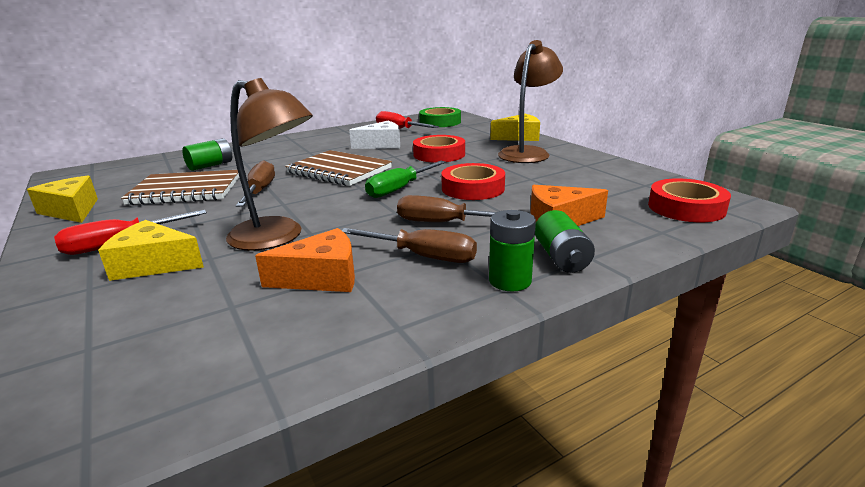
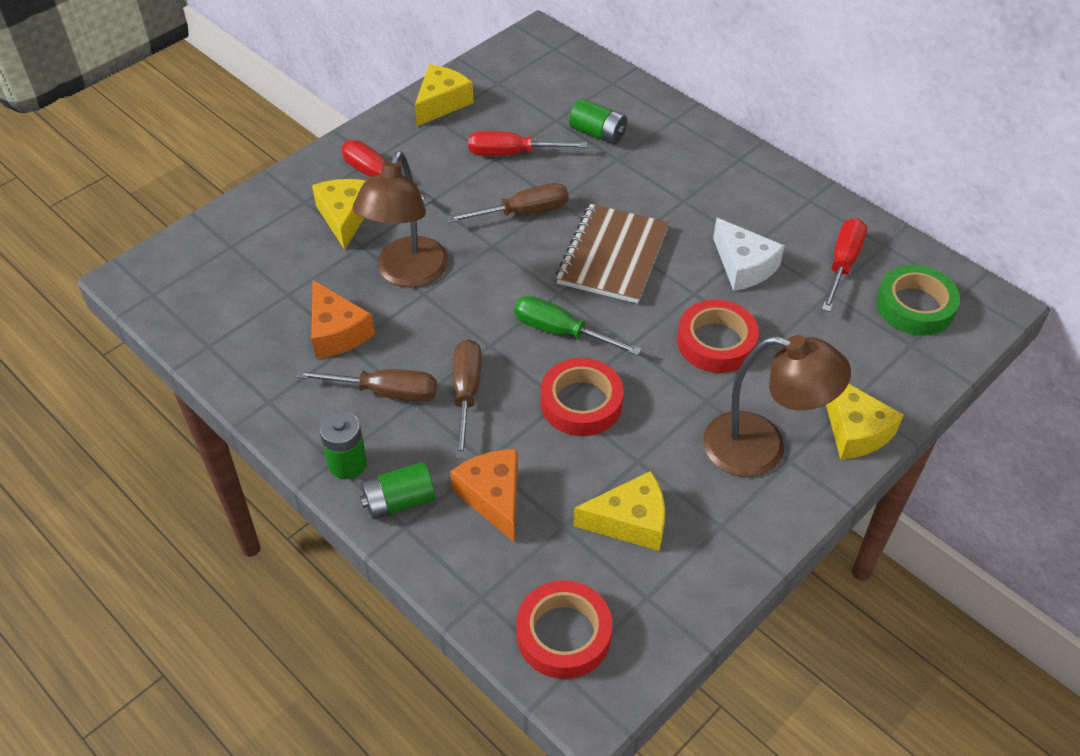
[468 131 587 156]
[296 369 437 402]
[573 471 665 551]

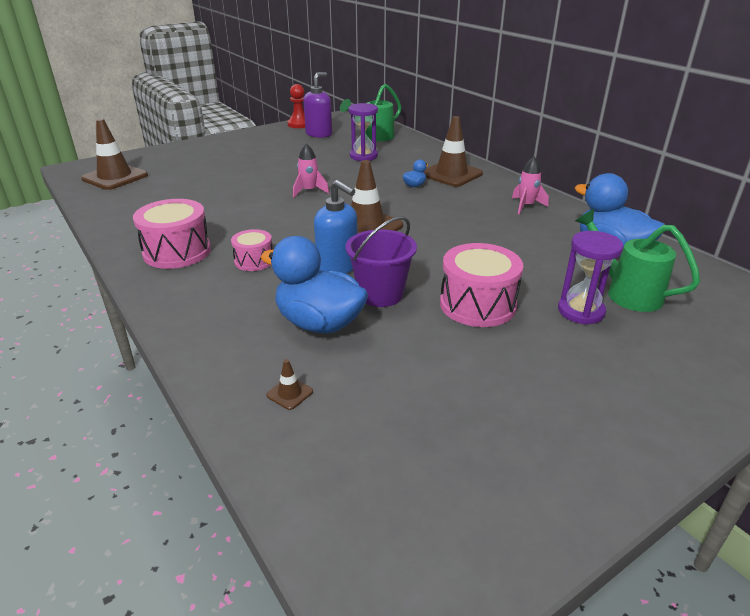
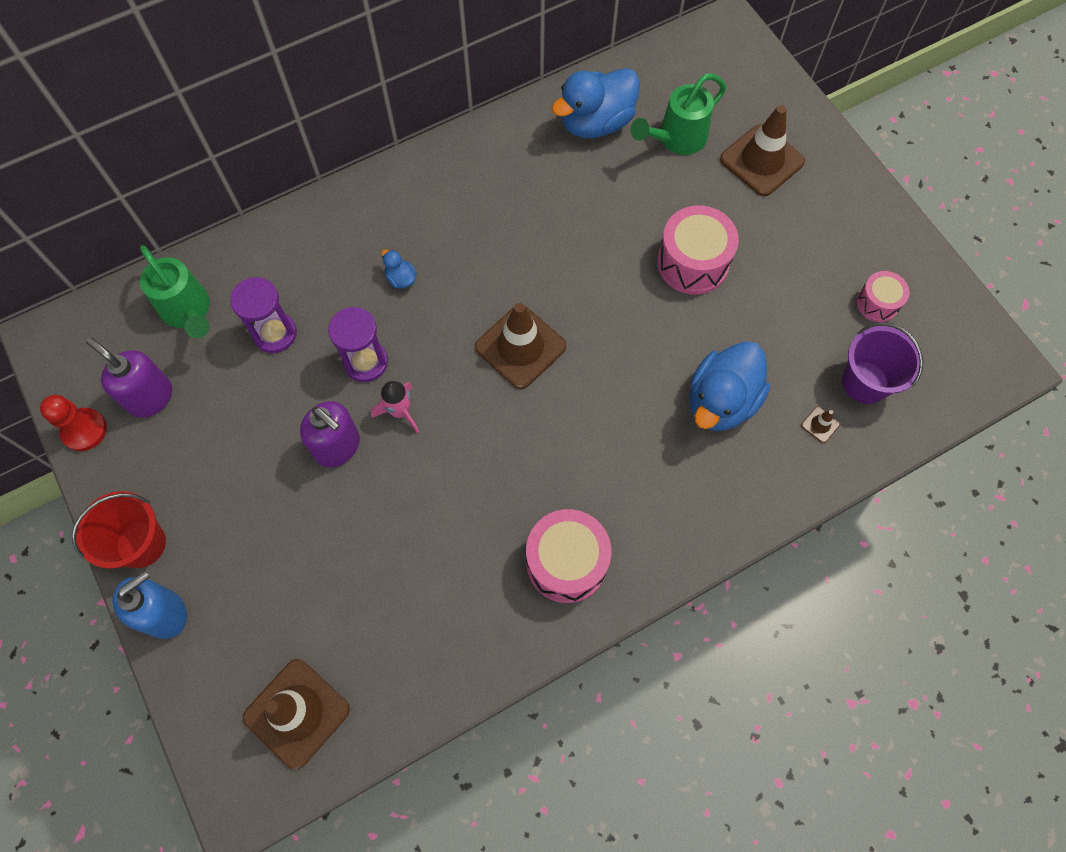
[720 105 805 196]
[512 157 549 214] (first image)
[112 571 187 639]
[842 322 923 404]
[856 271 909 322]
[328 307 388 382]
[300 401 360 467]
[72 491 166 569]

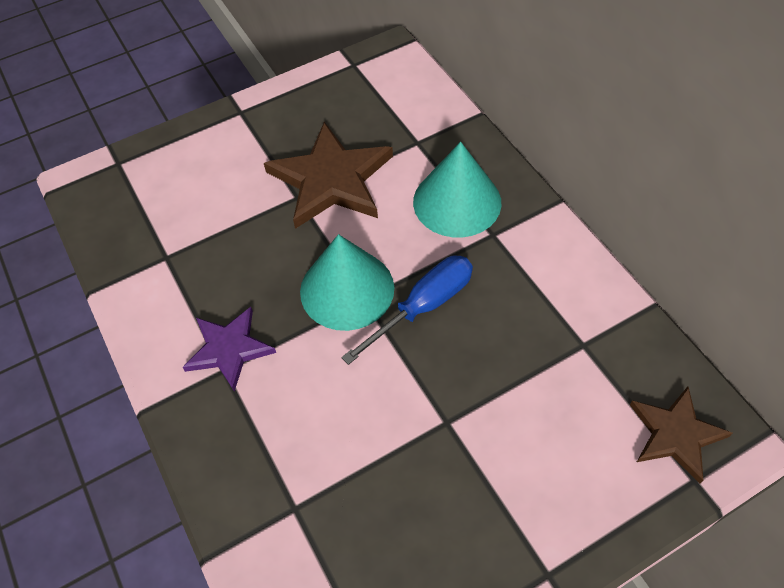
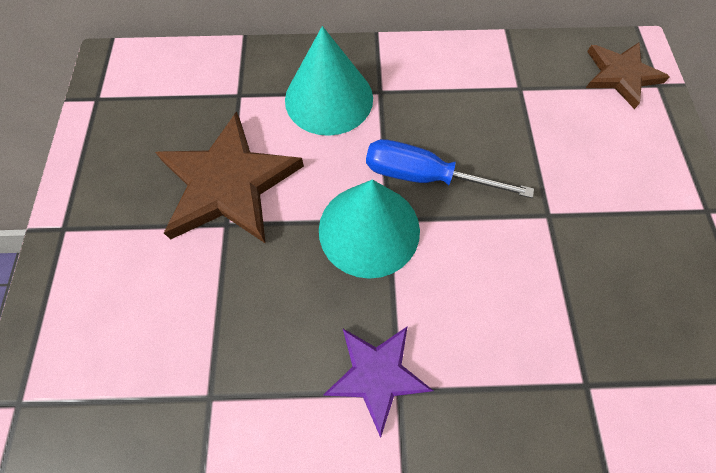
[366 139 534 198]

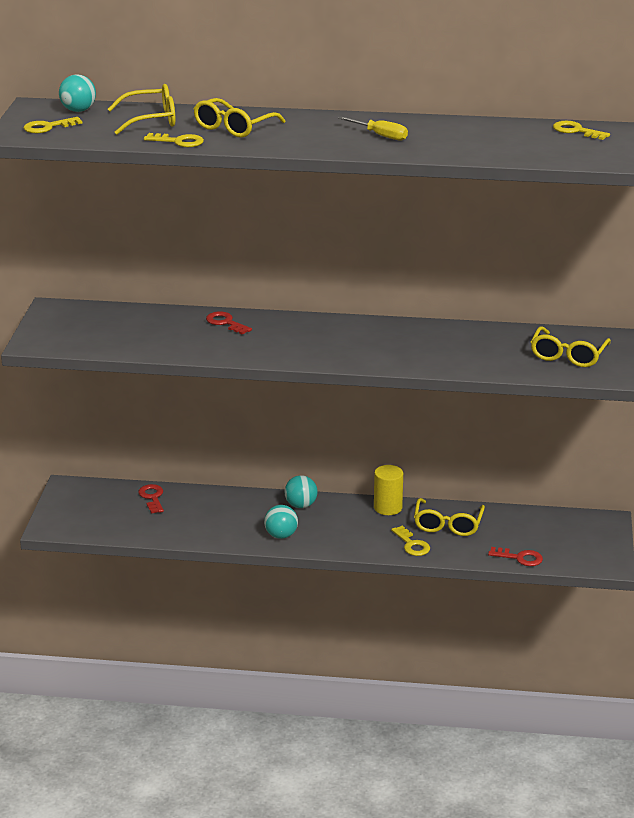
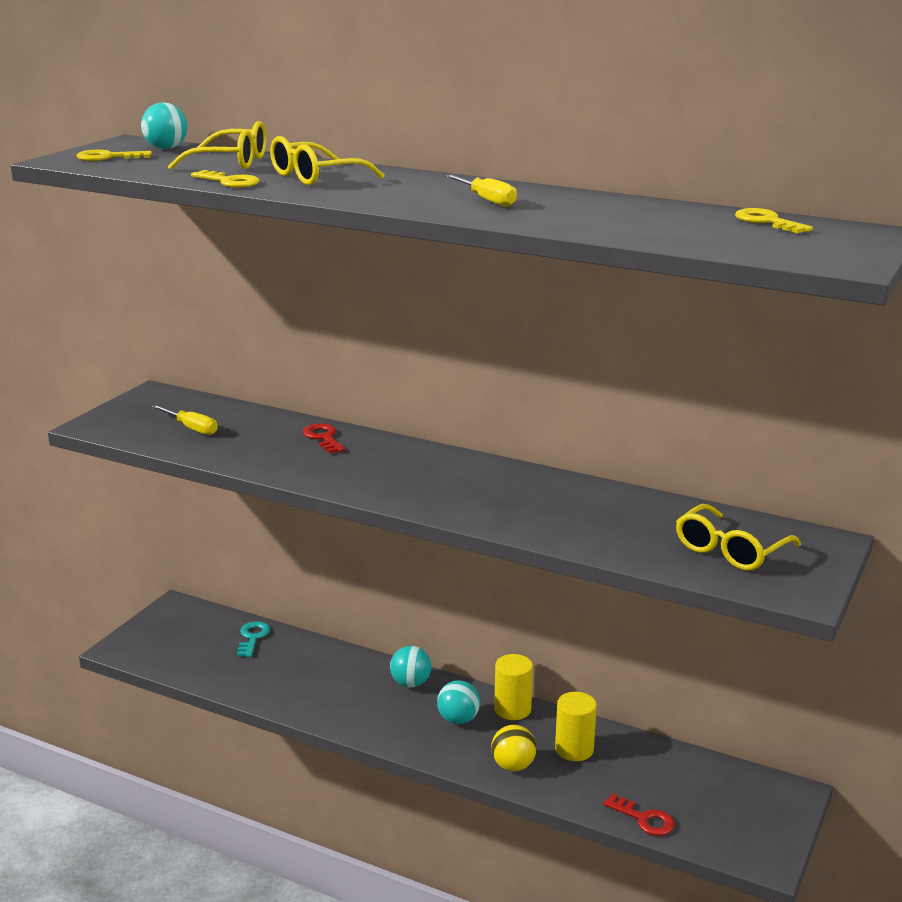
[237 621 270 657]
[555 692 597 761]
[437 680 480 724]
[491 725 537 771]
[151 405 218 435]

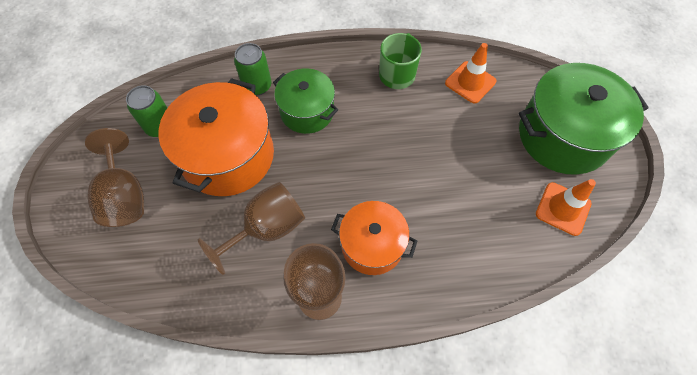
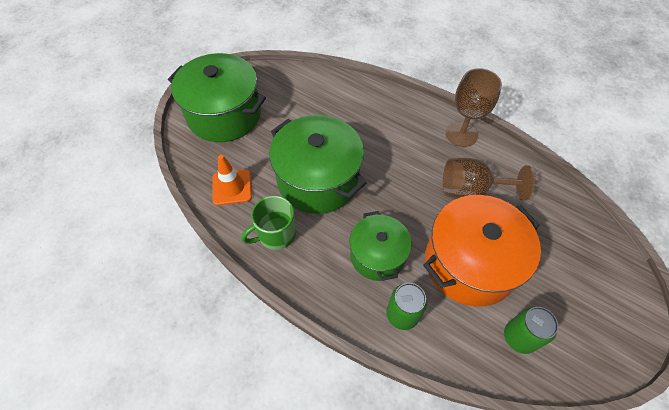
[85 128 144 227] (first image)
[536 179 596 236] (first image)
[331 201 417 275] (first image)
[269 115 367 214]

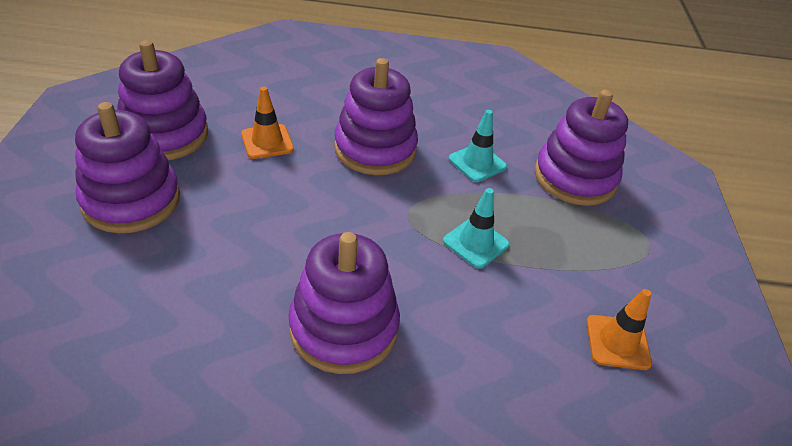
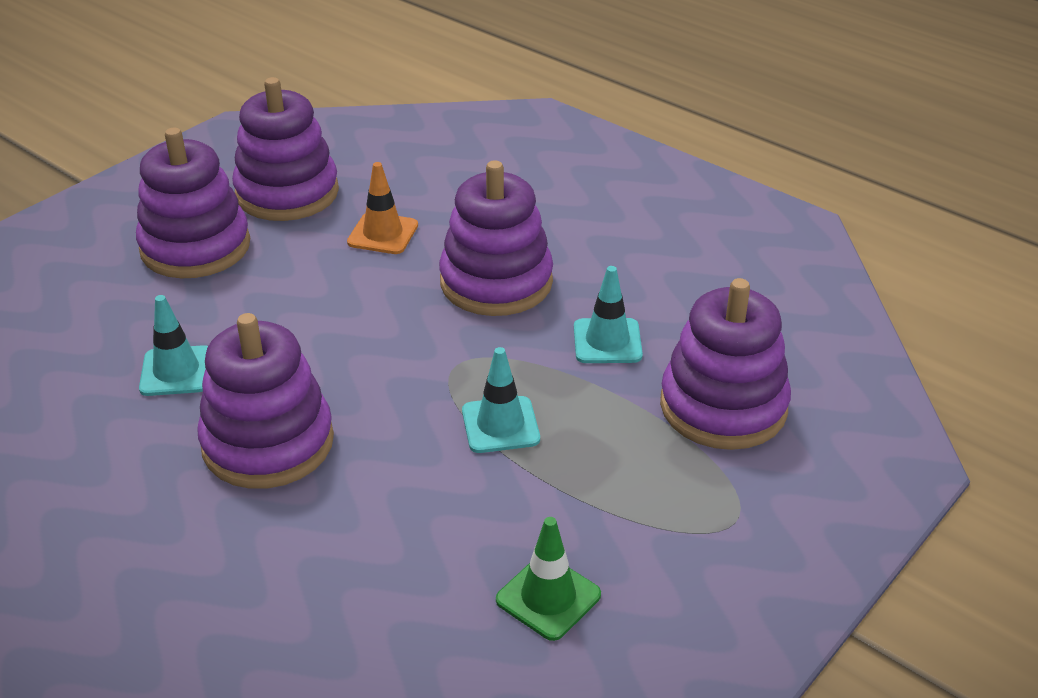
[496 517 601 641]
[139 295 208 396]

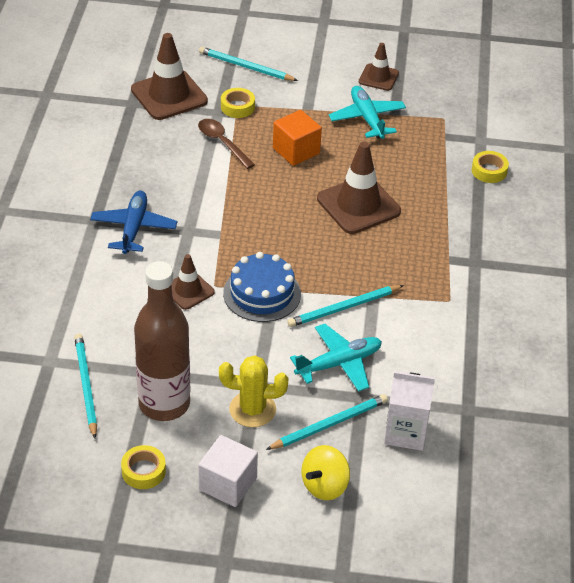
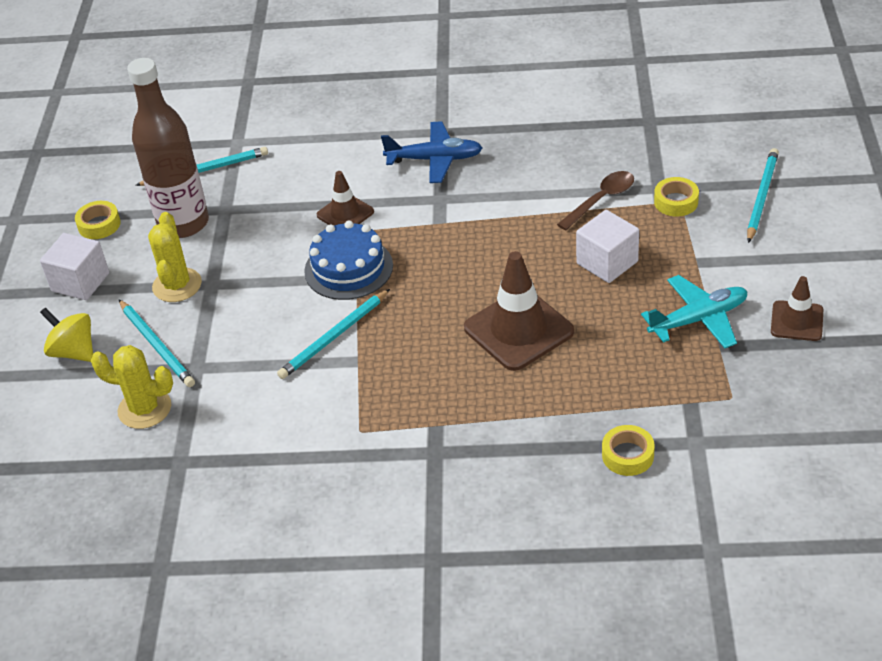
[131 33 208 120] (first image)
[576 210 639 283]
[277 289 390 379]
[290 324 382 391] (first image)
[91 345 173 429]

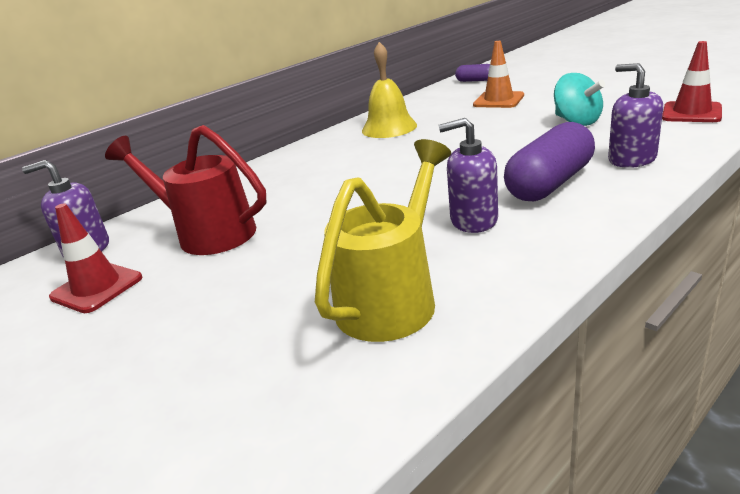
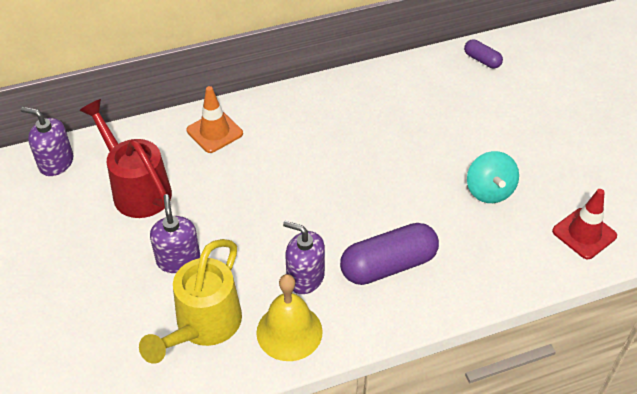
[186 86 243 153]
[256 274 323 361]
[150 194 200 273]
[139 239 242 364]
[49 203 142 313] (first image)

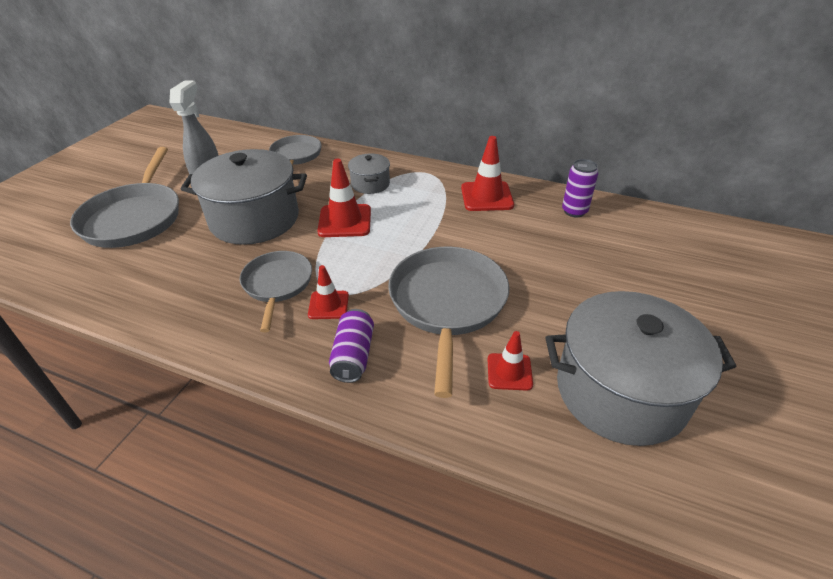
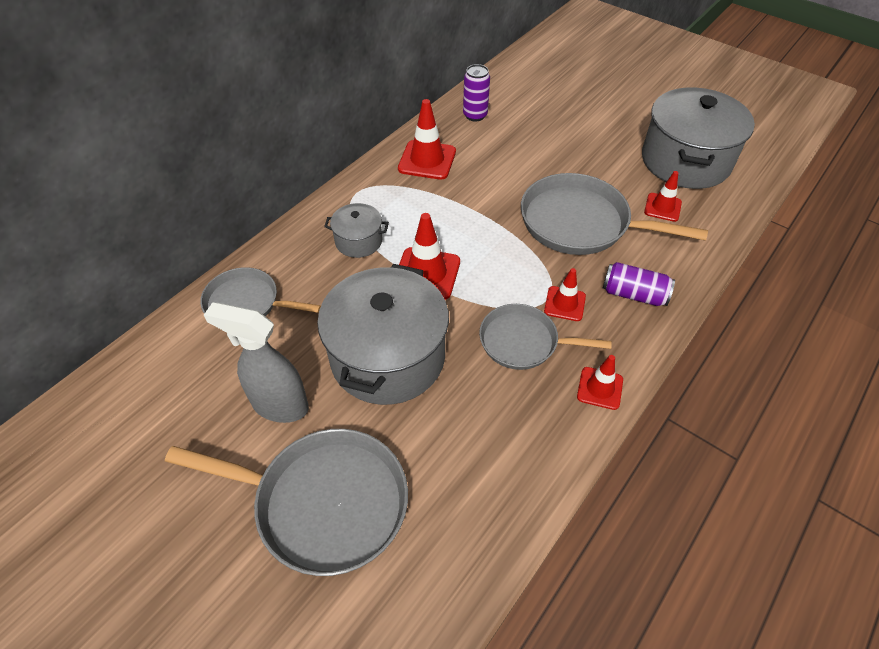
[577 355 623 410]

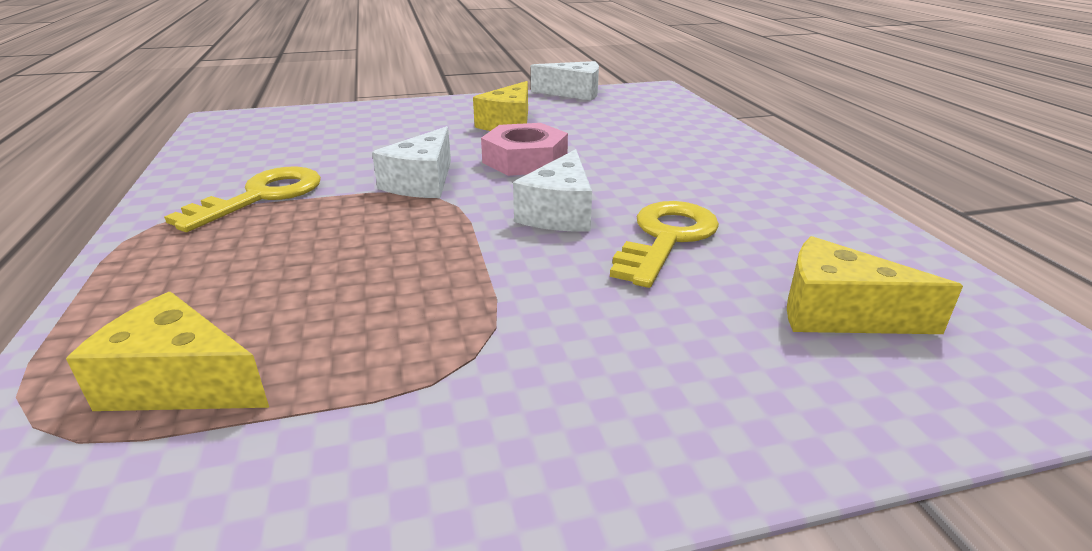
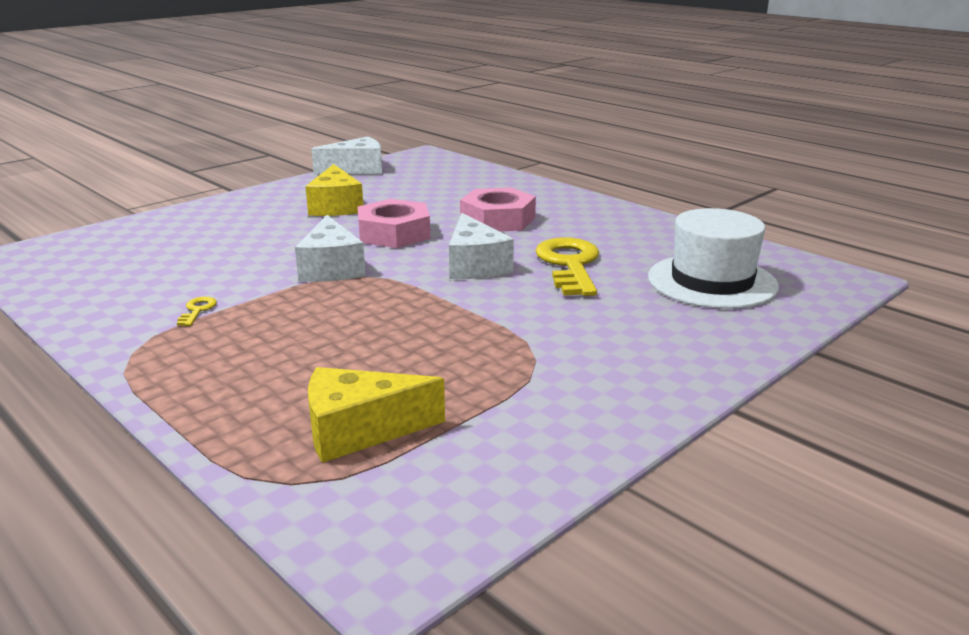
[177 297 217 326]
[648 208 779 309]
[460 187 536 232]

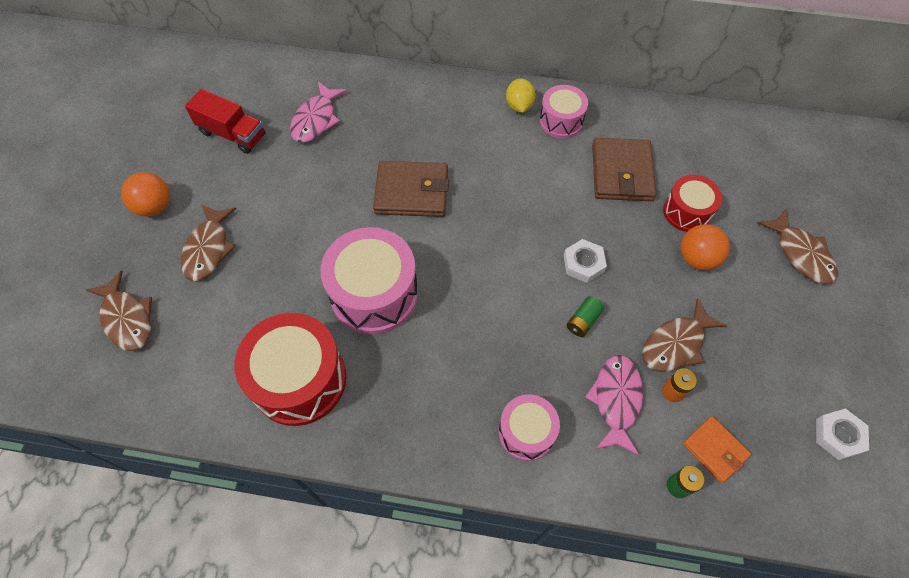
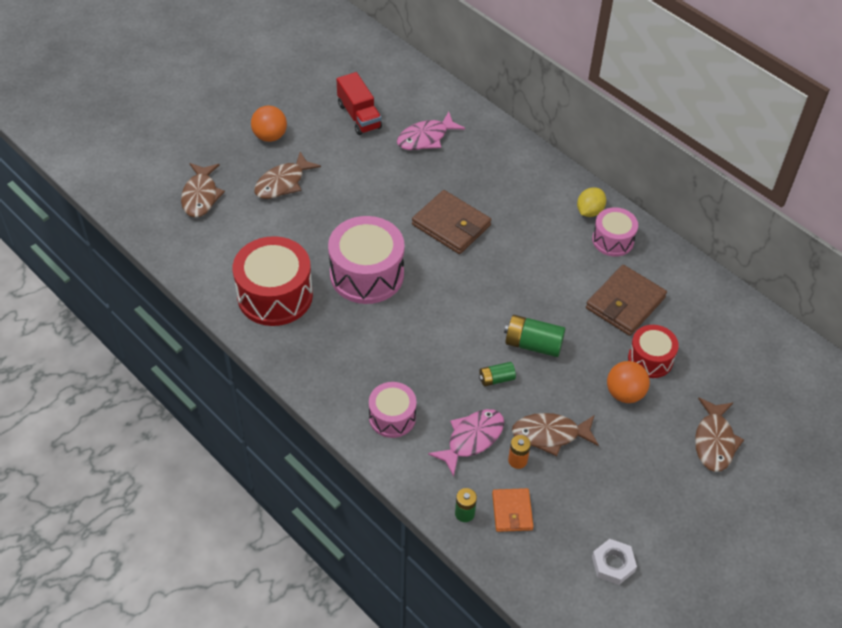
[504 315 565 357]

